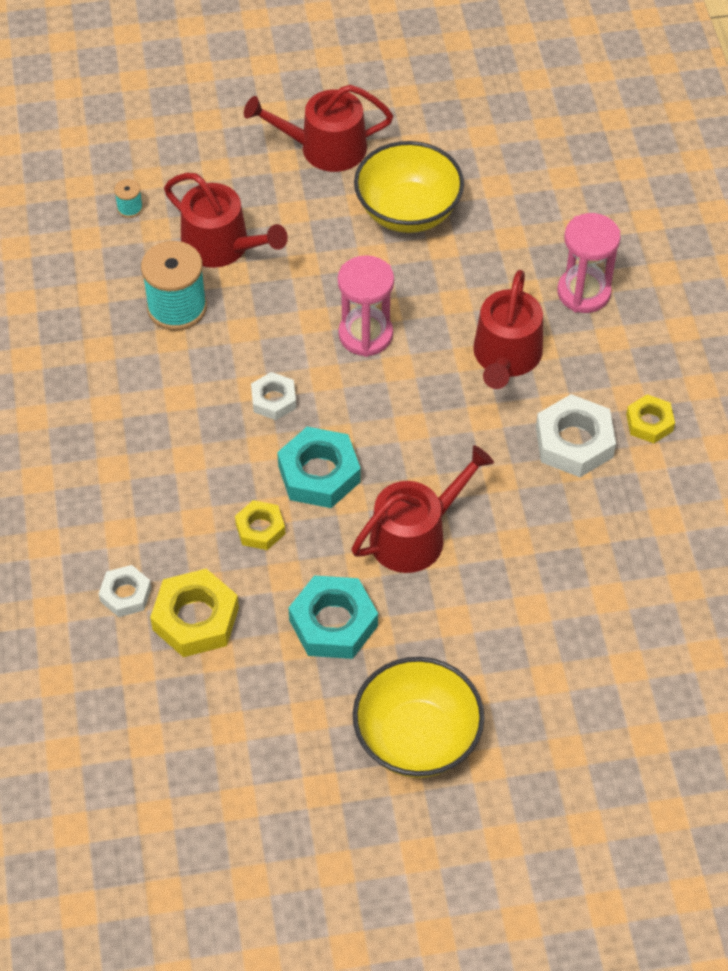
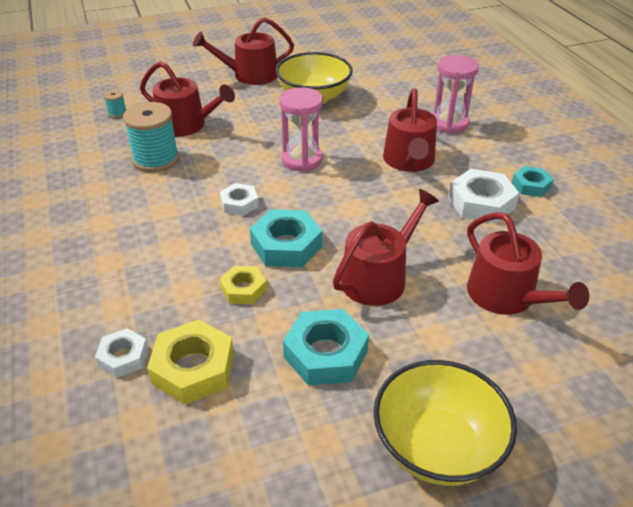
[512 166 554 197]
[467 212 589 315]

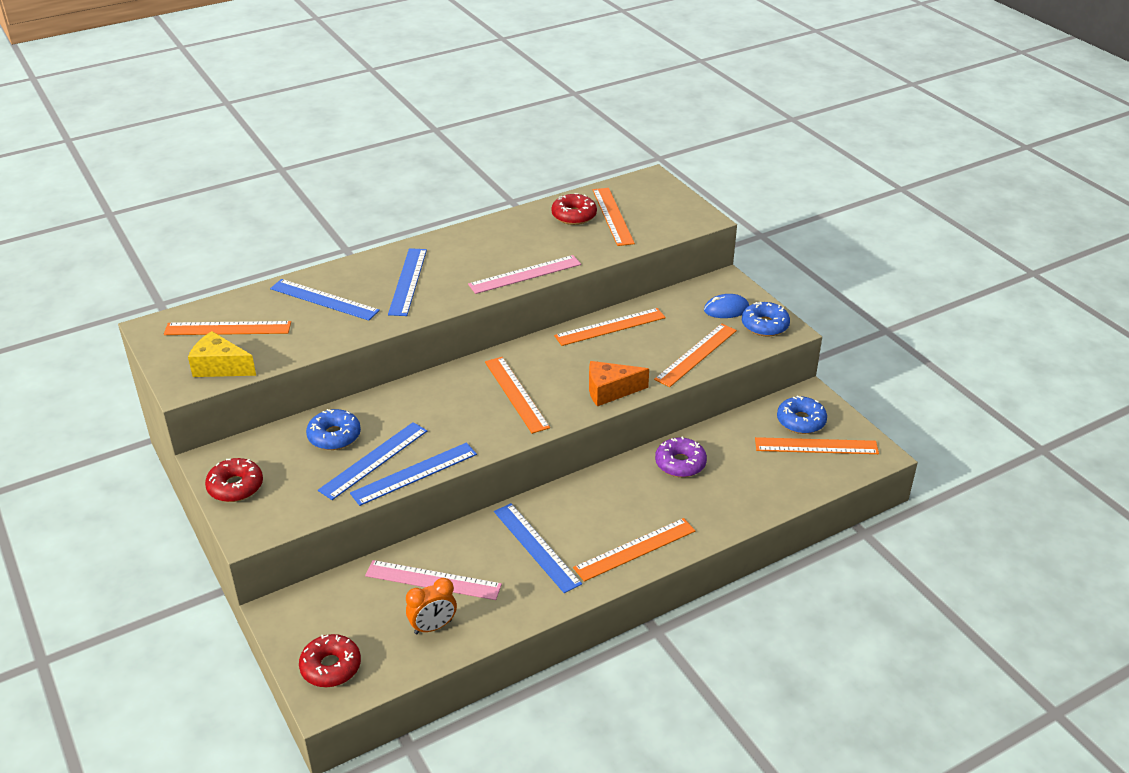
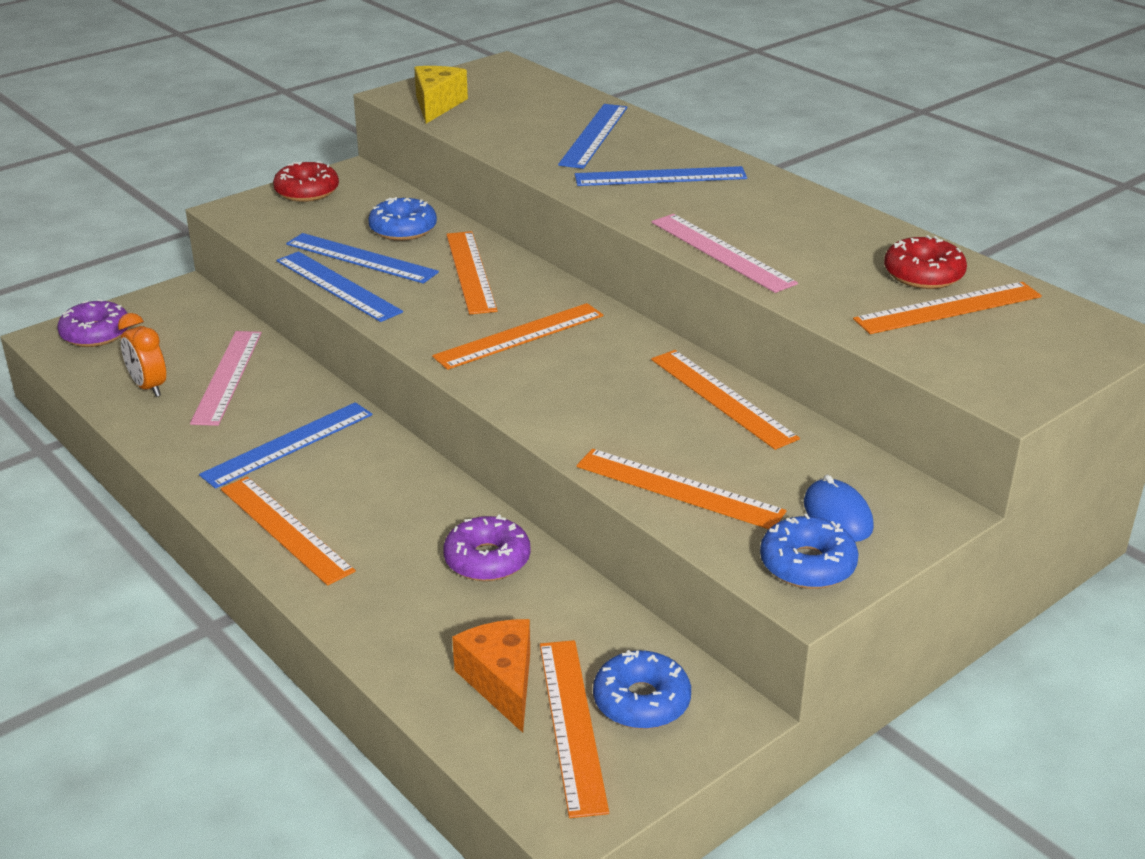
[446 231 498 315]
[452 619 530 733]
[57 299 128 347]

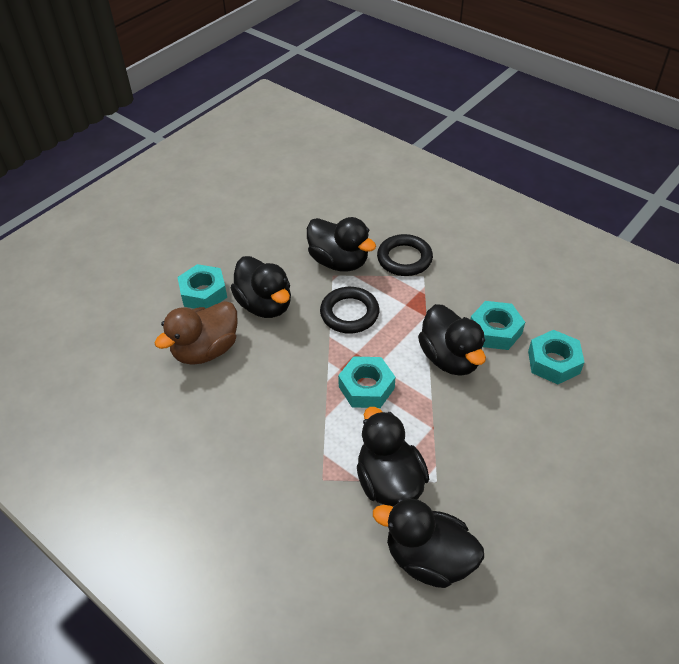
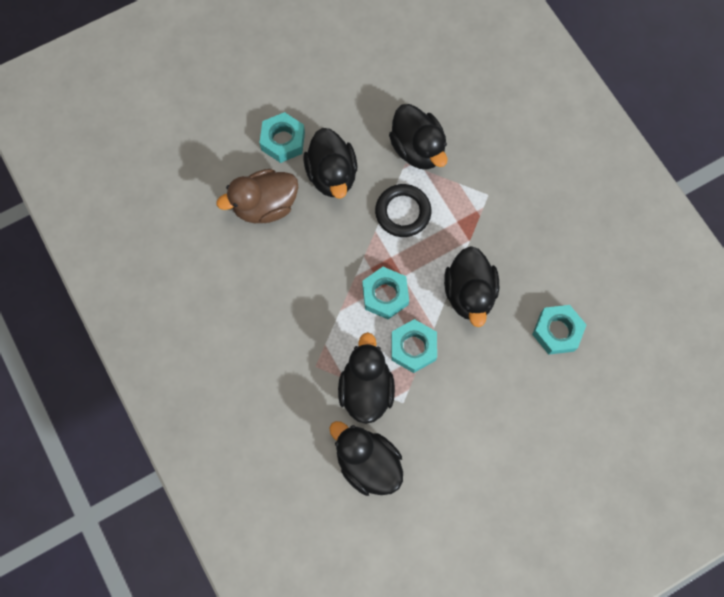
[377 234 433 276] (first image)
[391 319 437 373]

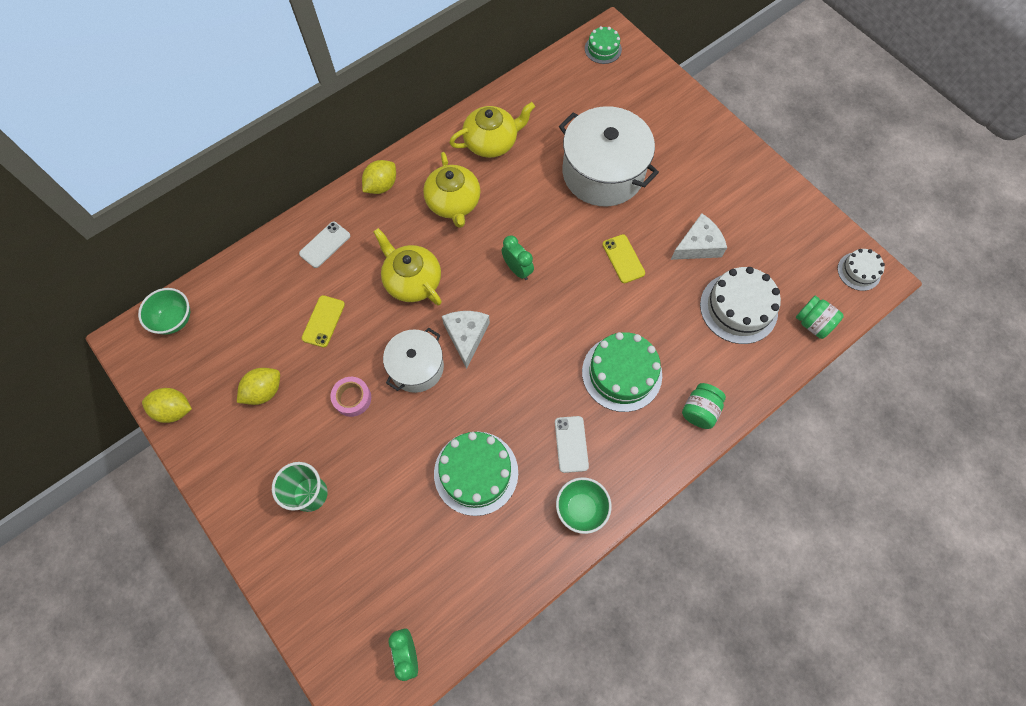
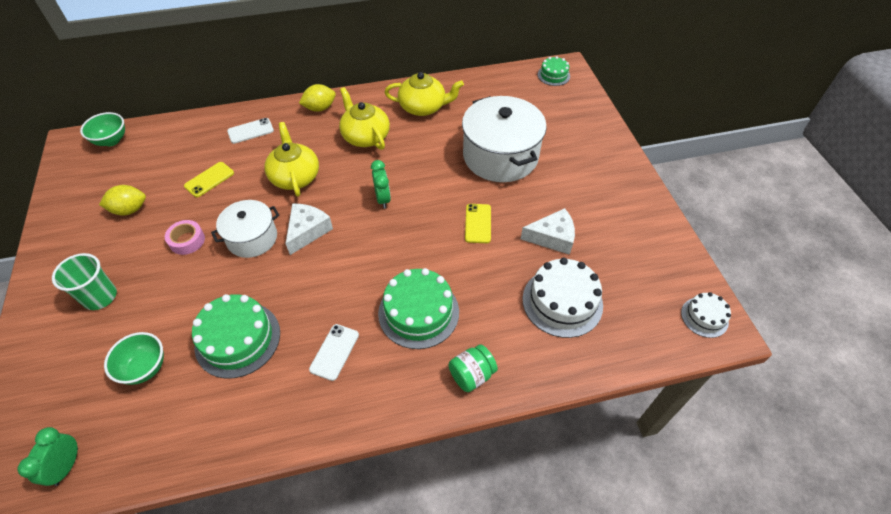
[339 87 390 150]
[796 296 844 339] (first image)
[142 388 192 423] (first image)
[104 332 164 385]

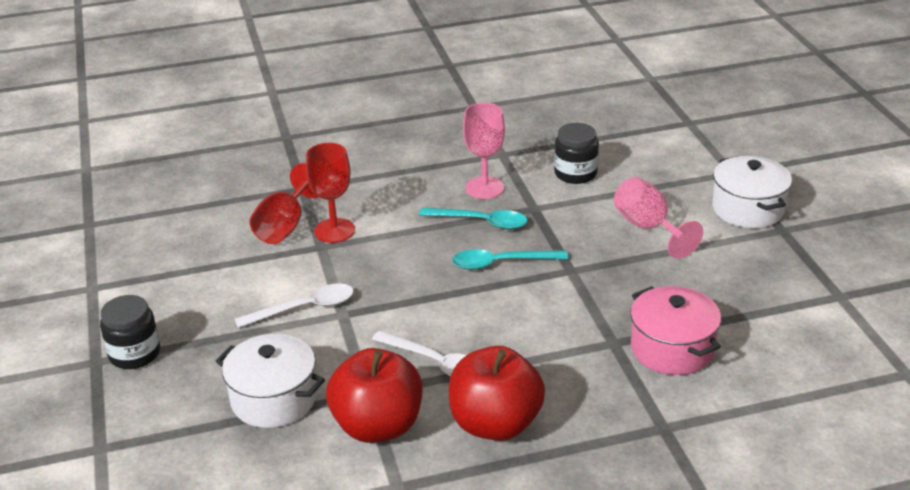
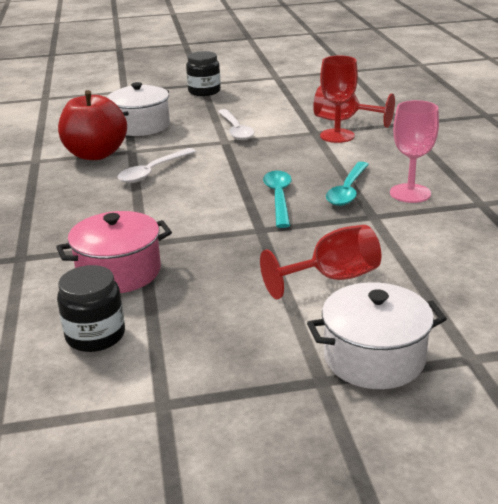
[57 265 125 352]
[260 225 381 299]
[449 346 545 441] (first image)

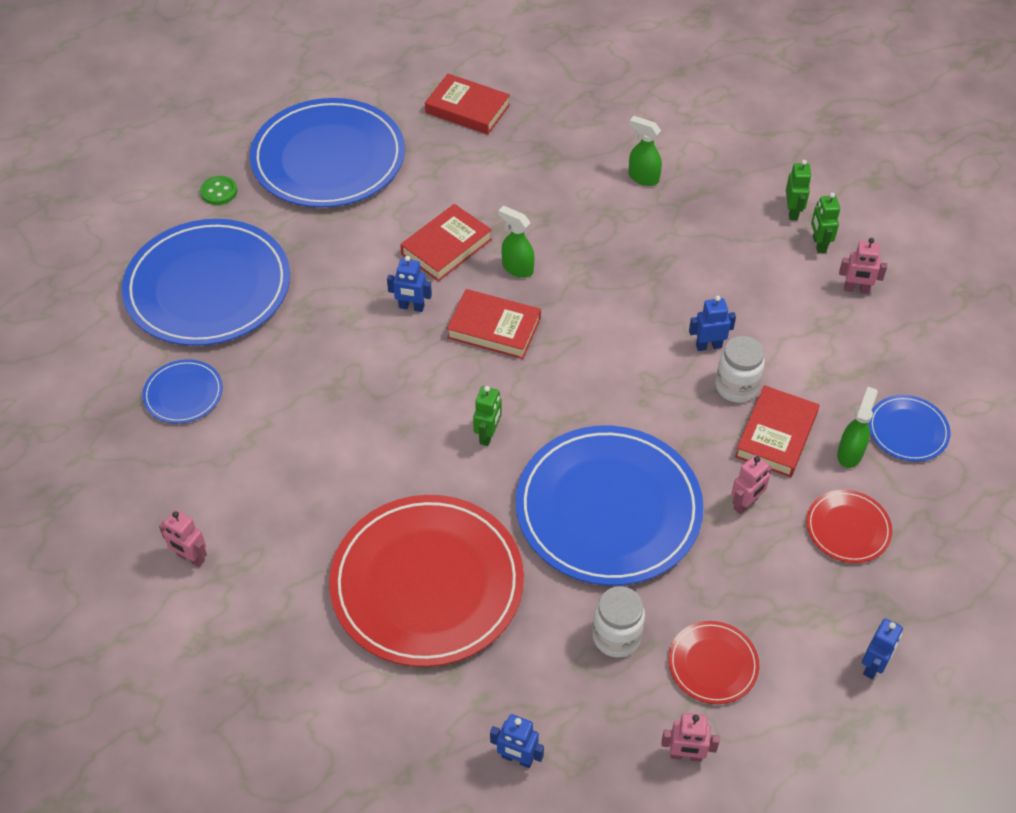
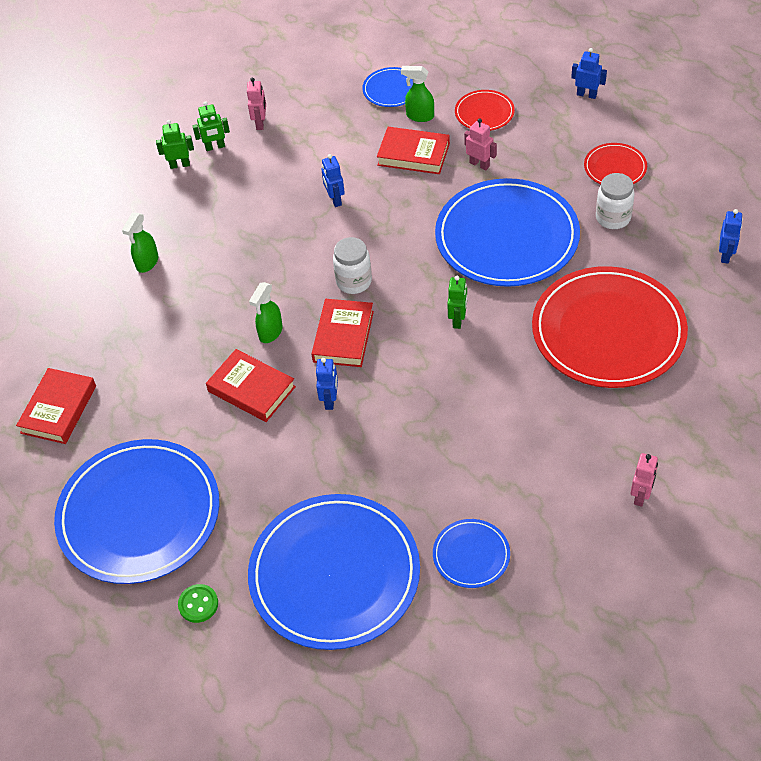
[333 237 372 294]
[447 276 467 329]
[661 713 720 762] (first image)

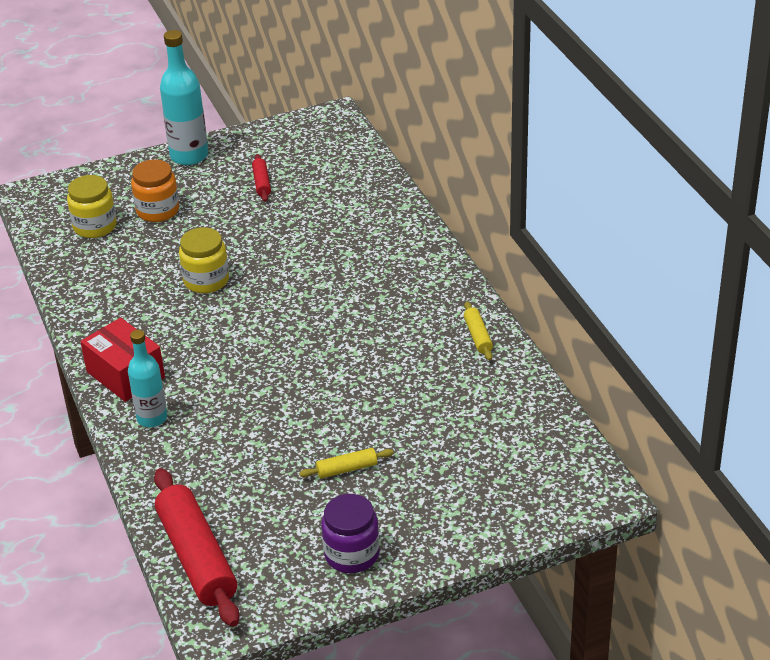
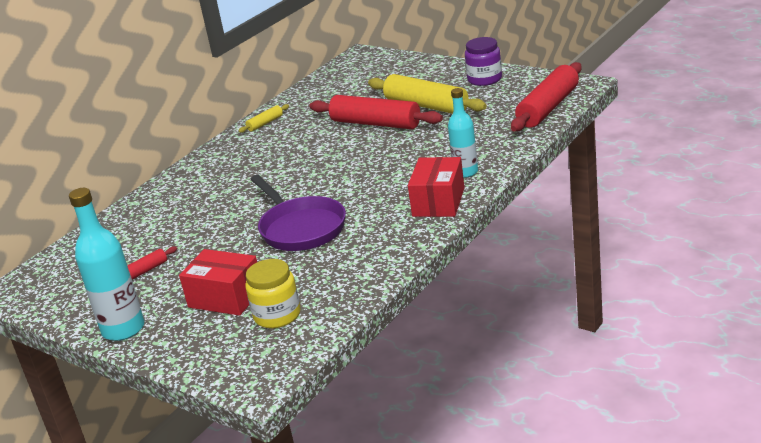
[179 249 257 316]
[250 175 346 251]
[368 74 487 114]
[309 95 443 129]

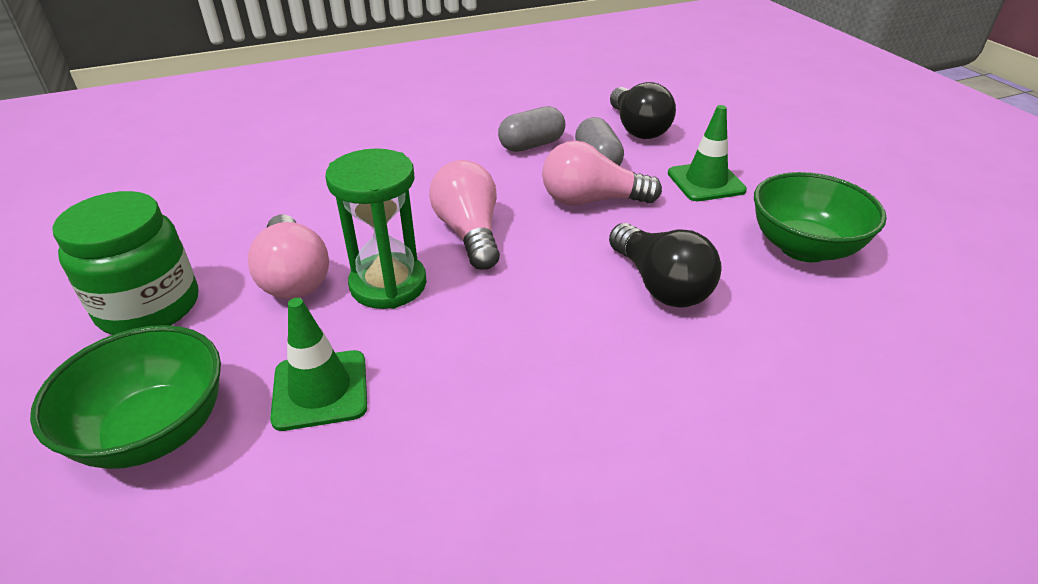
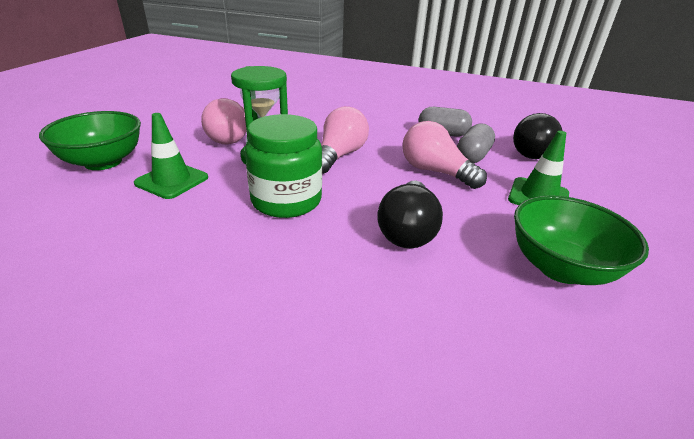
[245 114 322 218]

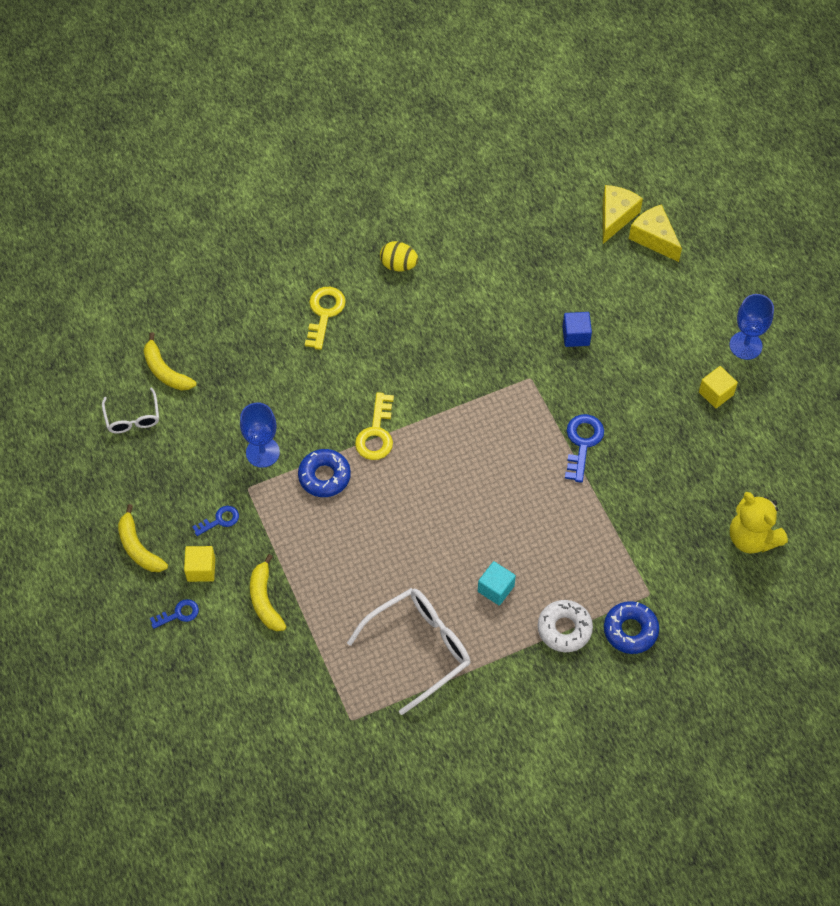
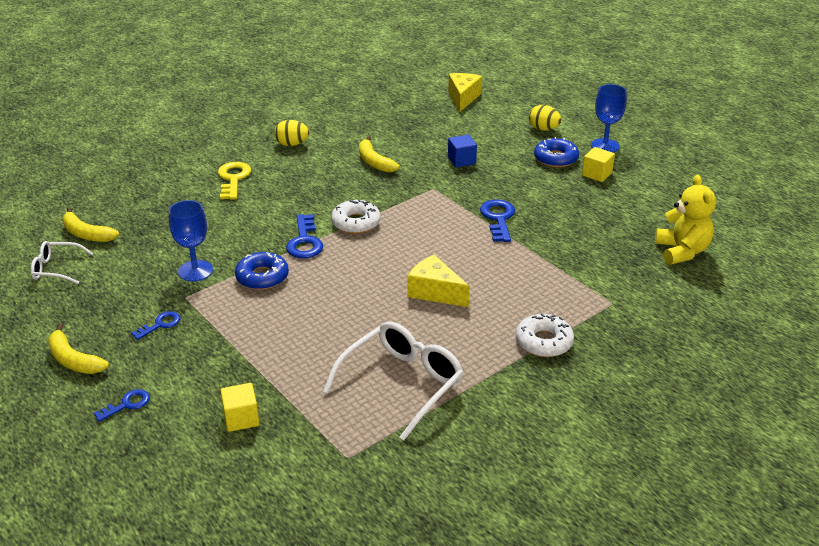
[408 255 470 307]
[31 241 93 284]
[286 214 323 259]
[655 175 716 265]
[220 383 259 432]
[359 136 399 172]
[478 561 516 606] (first image)
[534 137 579 168]
[529 105 561 131]
[331 199 381 234]

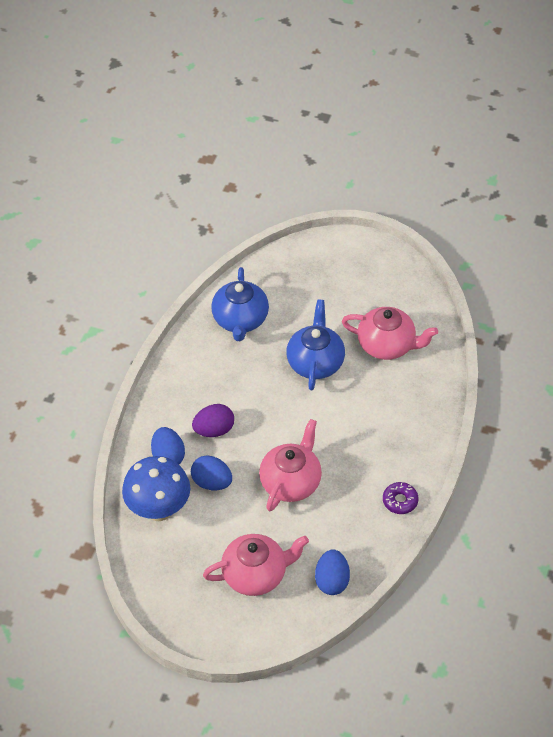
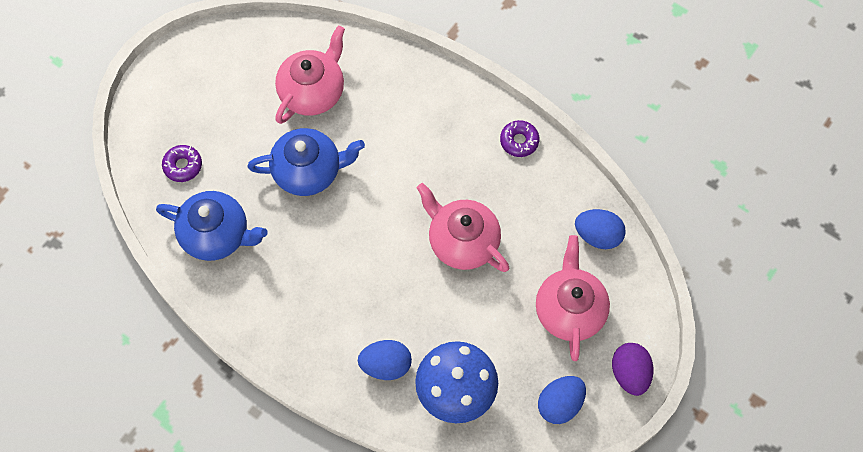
[248 128 365 196]
[612 343 654 396]
[538 376 586 424]
[162 145 202 182]

